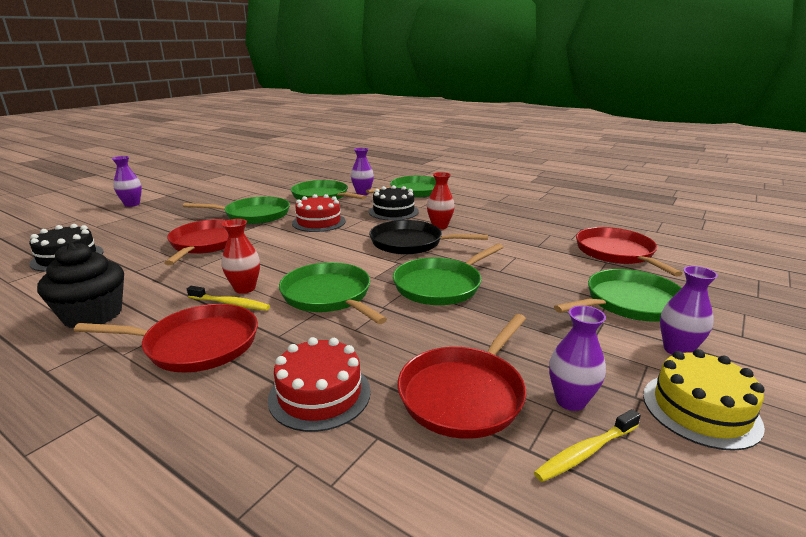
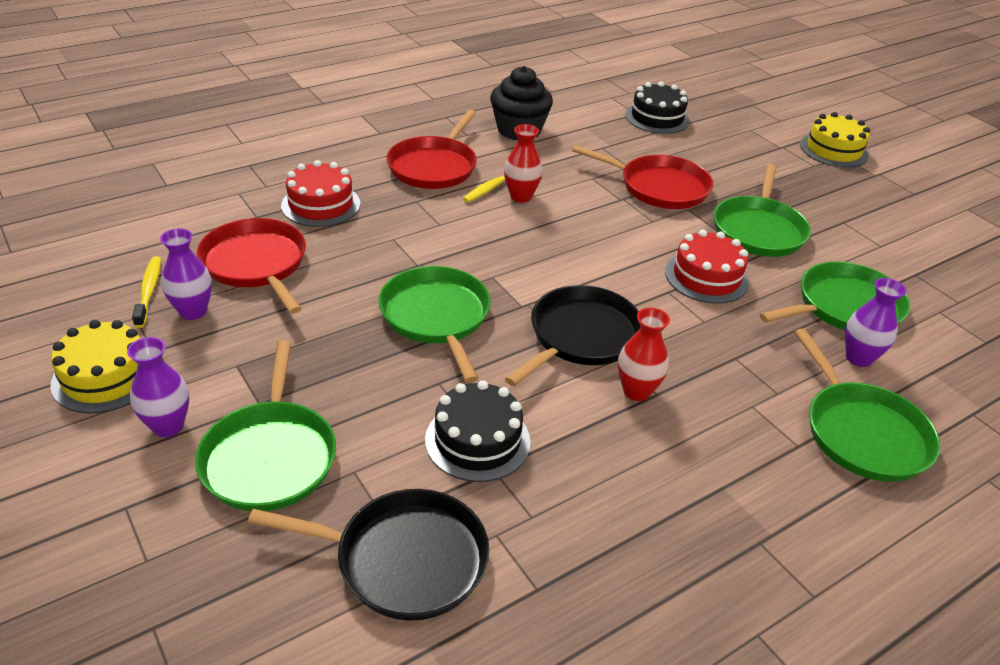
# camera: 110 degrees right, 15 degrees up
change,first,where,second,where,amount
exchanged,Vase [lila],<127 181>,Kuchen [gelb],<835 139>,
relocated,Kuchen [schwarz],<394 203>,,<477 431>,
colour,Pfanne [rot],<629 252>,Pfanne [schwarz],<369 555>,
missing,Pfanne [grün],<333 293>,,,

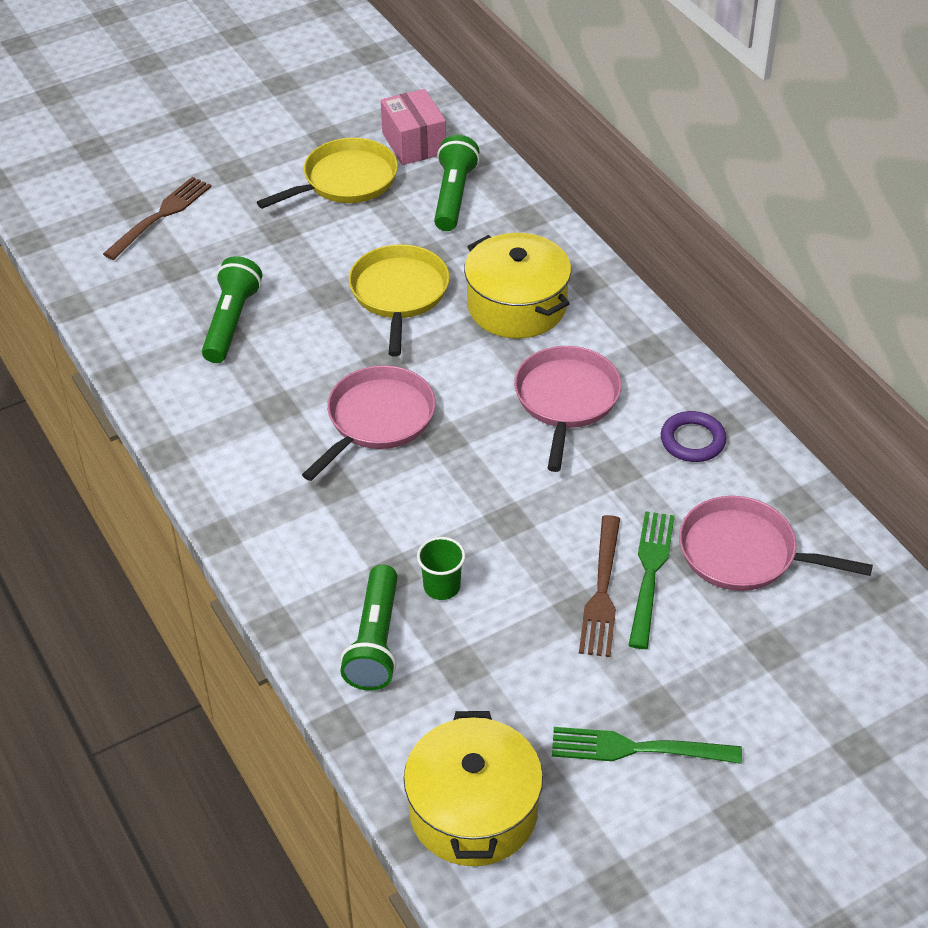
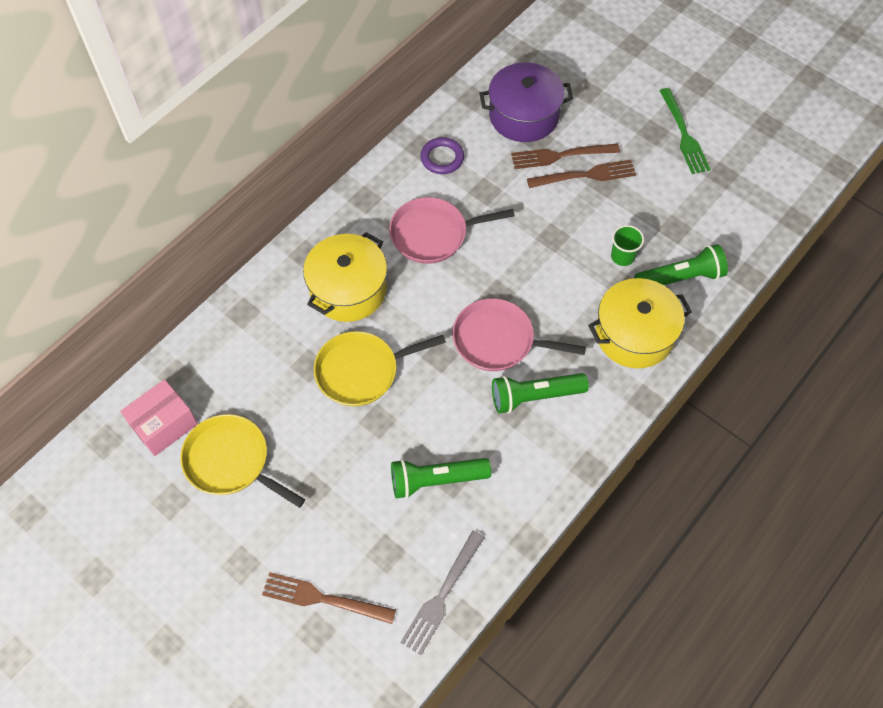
# camera: 110 degrees left, 15 degrees up
change,first,where,second,where,amount
relocated,Taschenlampe [grün],<457 183>,,<540 393>,
exchanged,Pfanne [rosa],<776 543>,Kochtopf [lila],<526 102>,
colour,Gabel [grün],<651 580>,Gabel [braun],<565 156>,
relocated,Kochtopf [gelb],<473 788>,,<640 323>,
appeared,,,Gabel [grau],<442 592>,

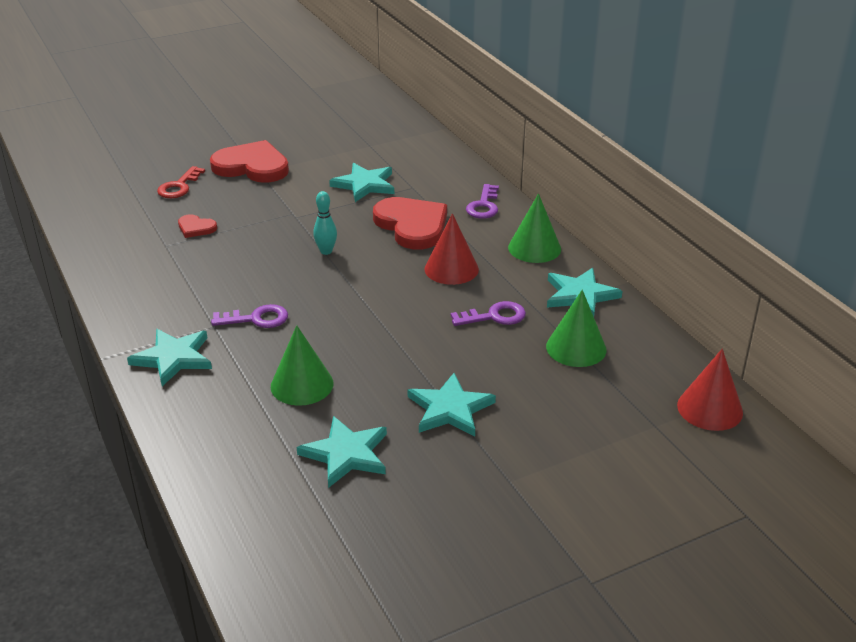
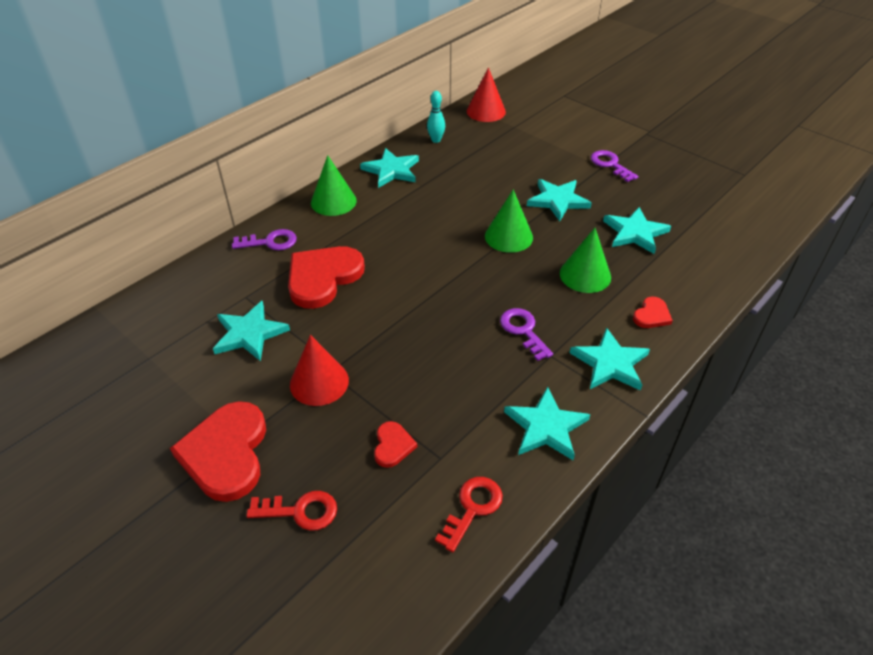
# camera: 110 degrees left, 10 degrees up
change,first,where,second,where,amount
relocated,Bowlingkegel [türkis],<325 223>,,<436 117>,
relocated,Kegel [rot],<451 249>,,<319 370>,
relocated,Kegel [grün],<576 328>,,<509 221>,
relocated,Schlüssel [lila],<488 313>,,<614 166>,
appeared,,,Herz [rot],<653 312>,
appeared,,,Stern [türkis],<547 423>,
appeared,,,Schlüssel [rot],<469 514>,

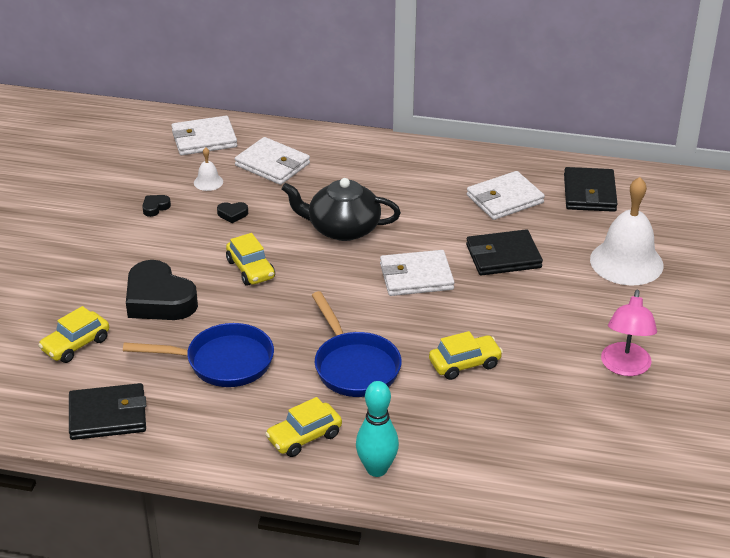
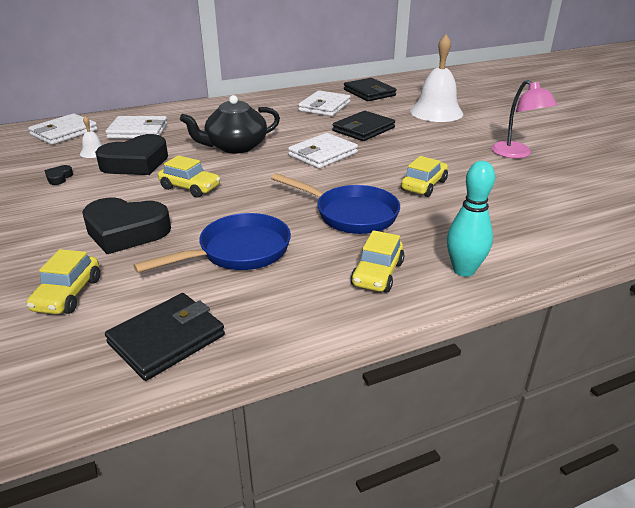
# camera: 35 degrees left, 5 degrees down
change,first,where,second,where,amount
size,Herz [schwarz],<232 212>,,<131 154>,x2.45

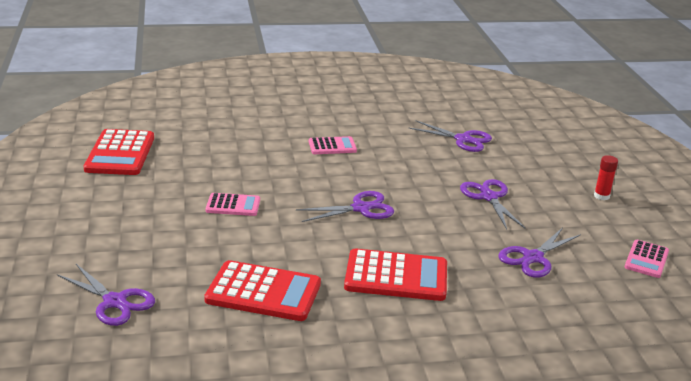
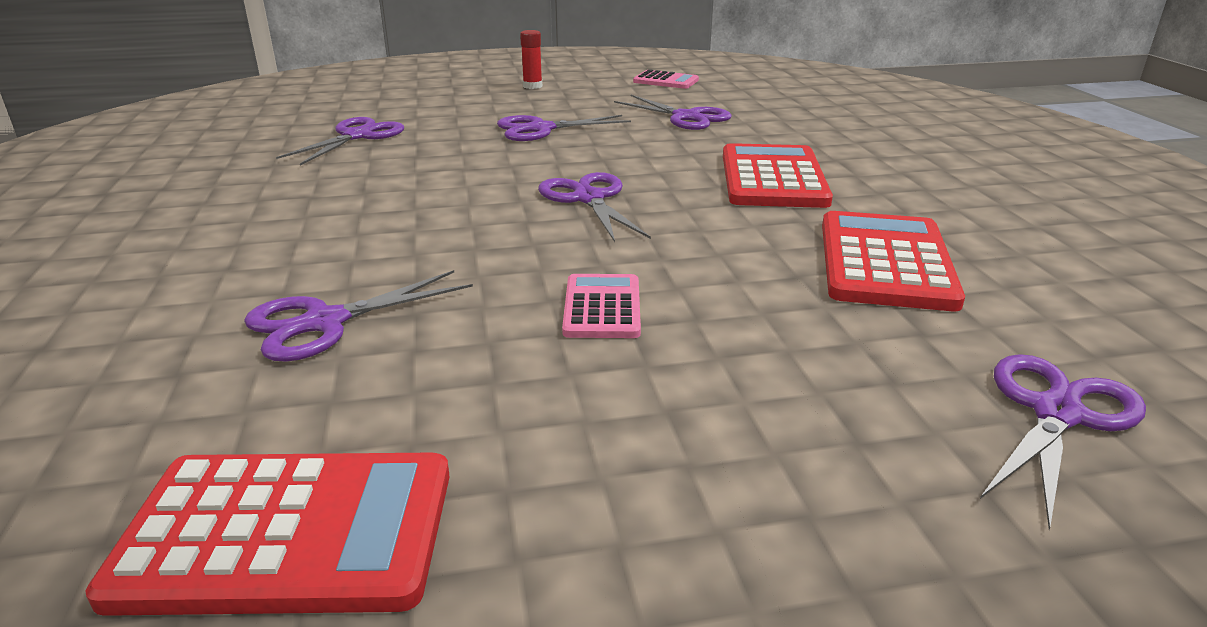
# camera: 90 degrees left, 0 degrees up
change,first,where,second,where,amount
missing,Taschenrechner [rosa],<333 145>,,,
appeared,,,Schere [lila],<358 316>,

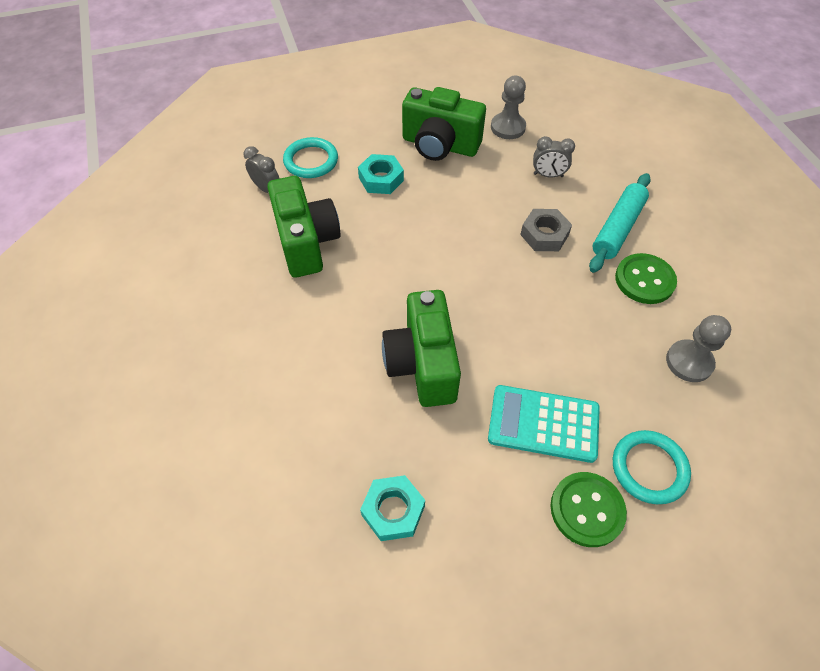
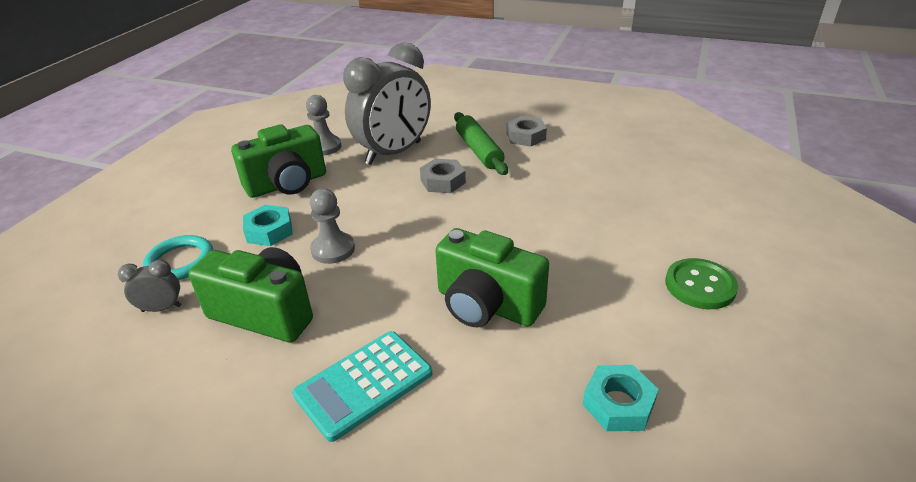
# camera: 50 degrees left, 20 degrees down
change,first,where,second,where,amount
size,Wecker [grau],<554 156>,,<387 103>,x2.47
colour,Nudelholz [türkis],<620 223>,Nudelholz [grün],<481 143>,
missing,Knopf [grün],<646 278>,,,
relocated,Bauer [grau],<698 348>,,<332 226>,
relocated,Taschenrechner [türkis],<544 424>,,<362 386>,
missing,Ring [türkis],<652 467>,,,
appeared,,,Sechskantmutter [grau],<526 131>,

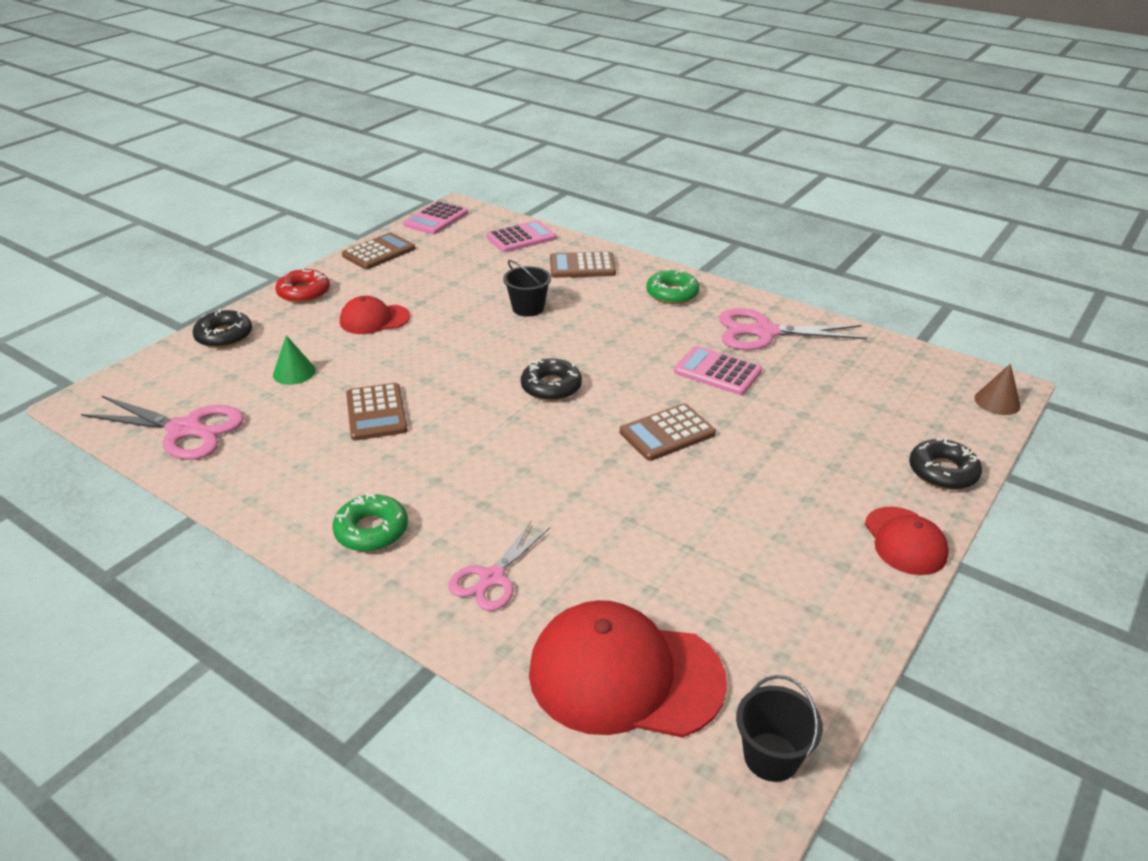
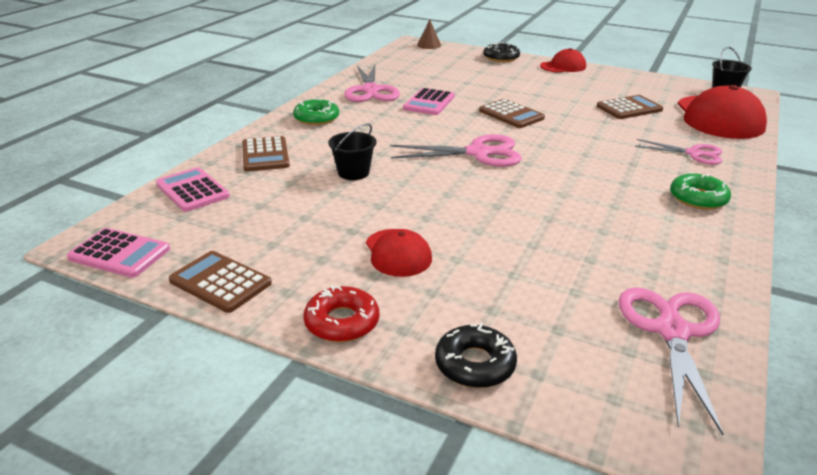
# camera: 100 degrees left, 5 degrees down
change,first,where,second,where,amount
missing,Kegel [grün],<294 360>,,,
exchanged,Donut [schwarz],<551 380>,Schere [rosa],<456 150>,
relocated,Taschenrechner [braun],<377 411>,,<630 107>,

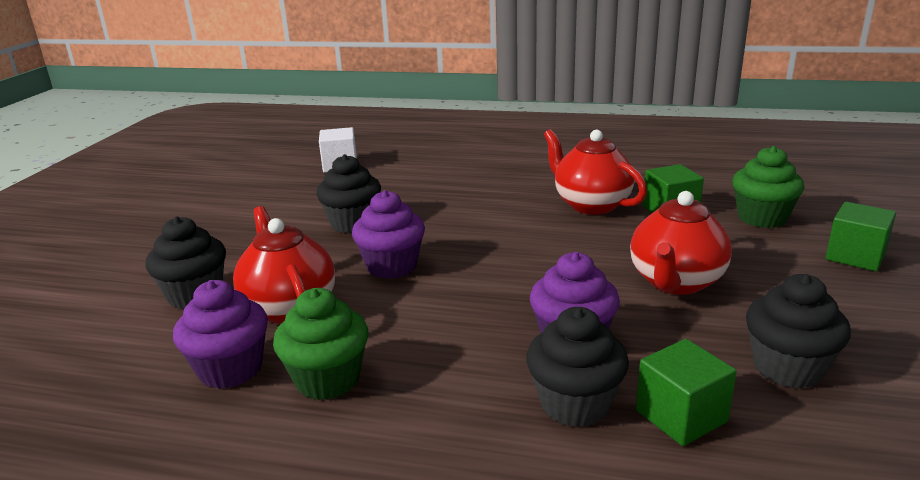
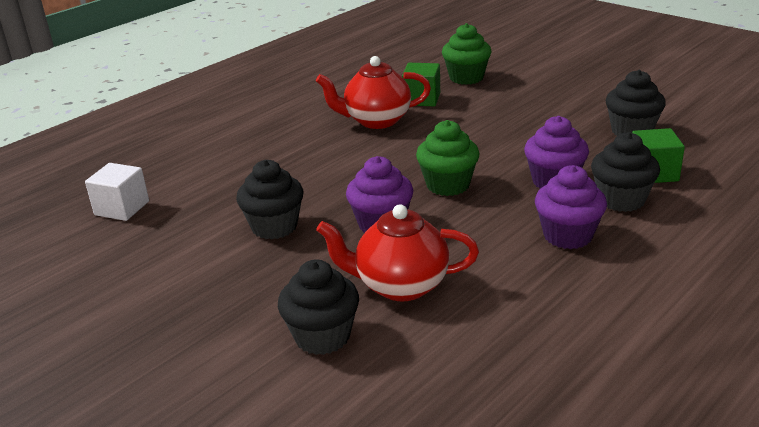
# camera: 60 degrees left, 5 degrees up
change,first,where,second,where,amount
missing,Teekanne [rot],<681 243>,,,
missing,Kubus [grün],<861 236>,,,
relocated,Muffin [lila],<220 334>,,<571 207>,
relocated,Muffin [grün],<320 344>,,<447 158>,

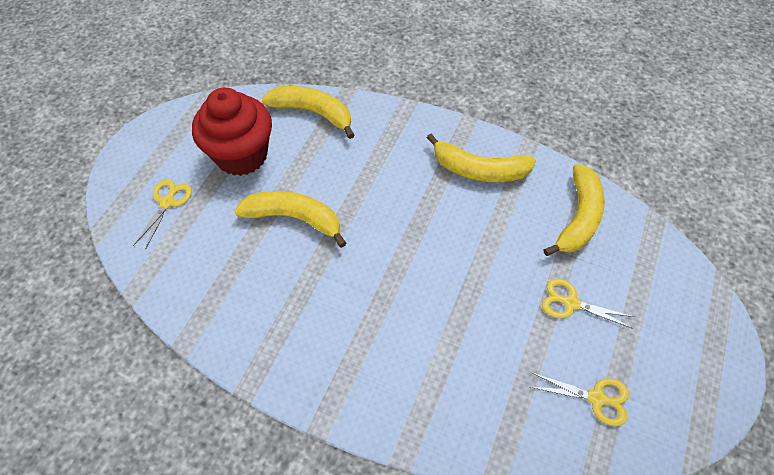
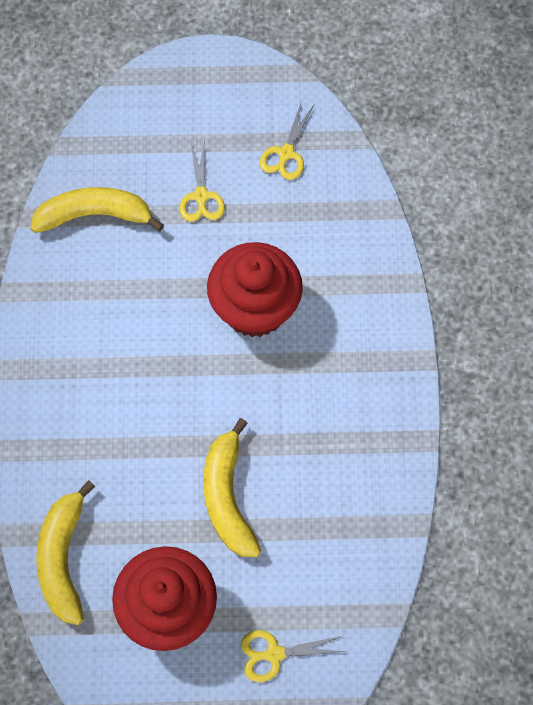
# camera: 115 degrees left, 10 degrees up
change,first,where,second,where,amount
missing,Banane [gelb],<481 158>,,,
spun,Schere [gelb],<579 399>,,<287 140>,150 degrees counterclockwise
appeared,,,Muffin [rot],<255 289>,

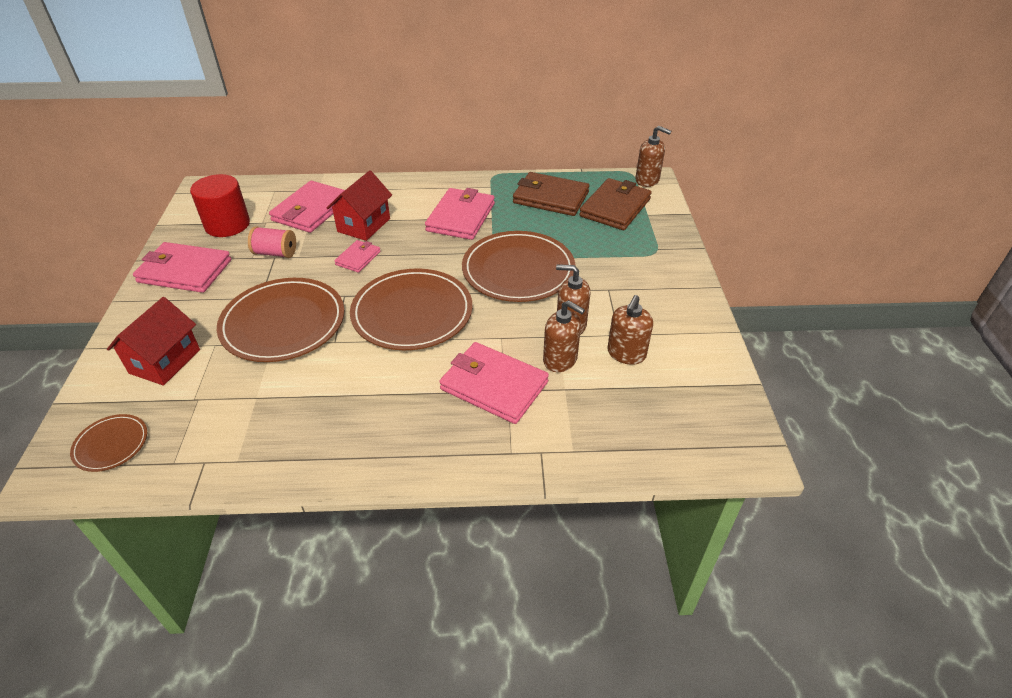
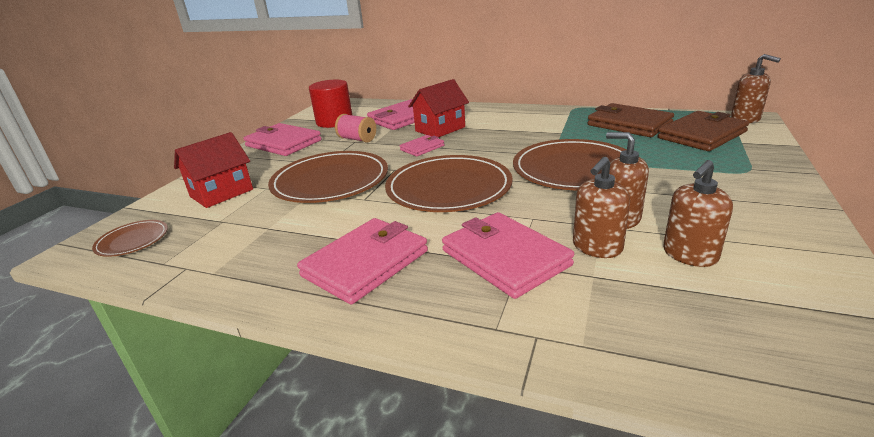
# camera: 25 degrees right, 15 degrees down
change,first,where,second,where,amount
relocated,Geldbörse [rosa],<460 214>,,<362 261>,
spun,Seifenspender [braun],<564 336>,,<601 207>,75 degrees clockwise

